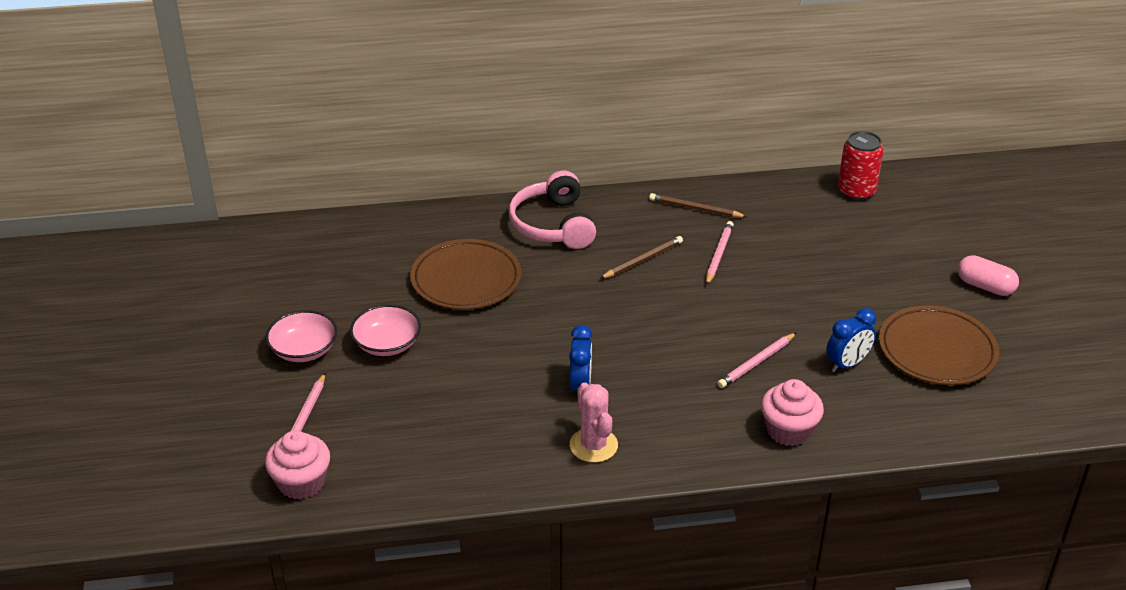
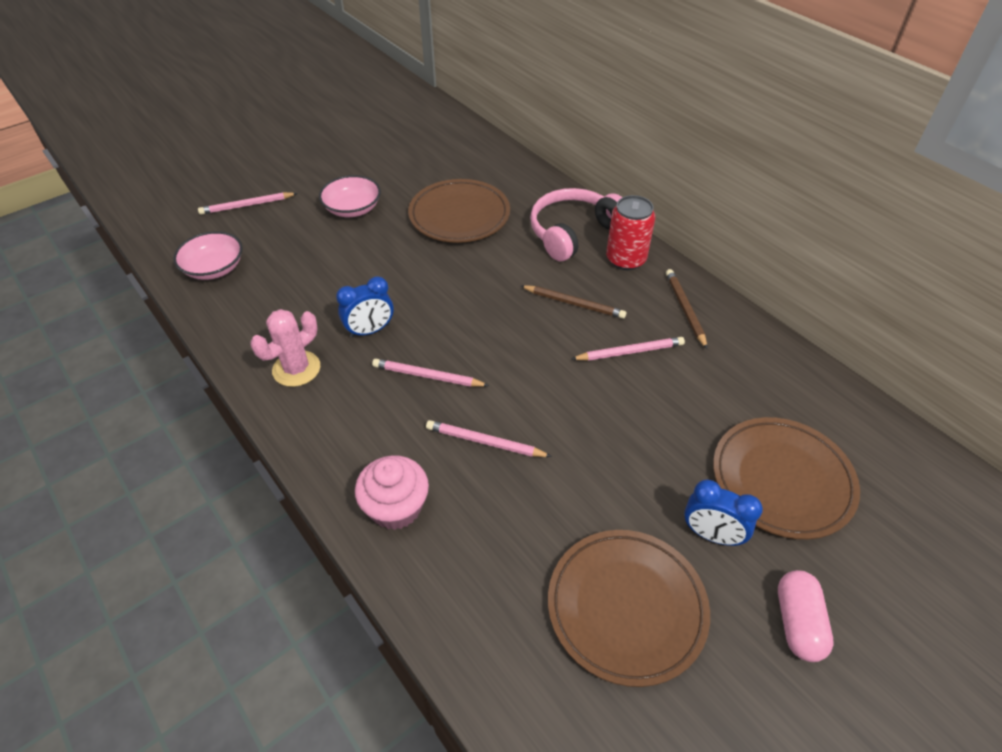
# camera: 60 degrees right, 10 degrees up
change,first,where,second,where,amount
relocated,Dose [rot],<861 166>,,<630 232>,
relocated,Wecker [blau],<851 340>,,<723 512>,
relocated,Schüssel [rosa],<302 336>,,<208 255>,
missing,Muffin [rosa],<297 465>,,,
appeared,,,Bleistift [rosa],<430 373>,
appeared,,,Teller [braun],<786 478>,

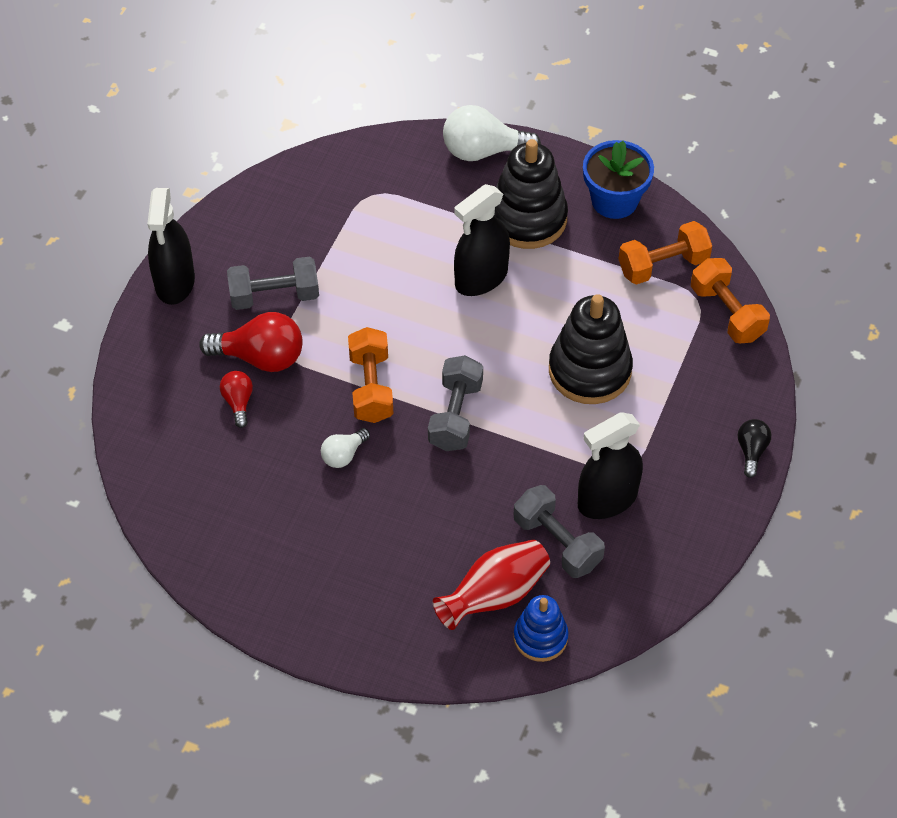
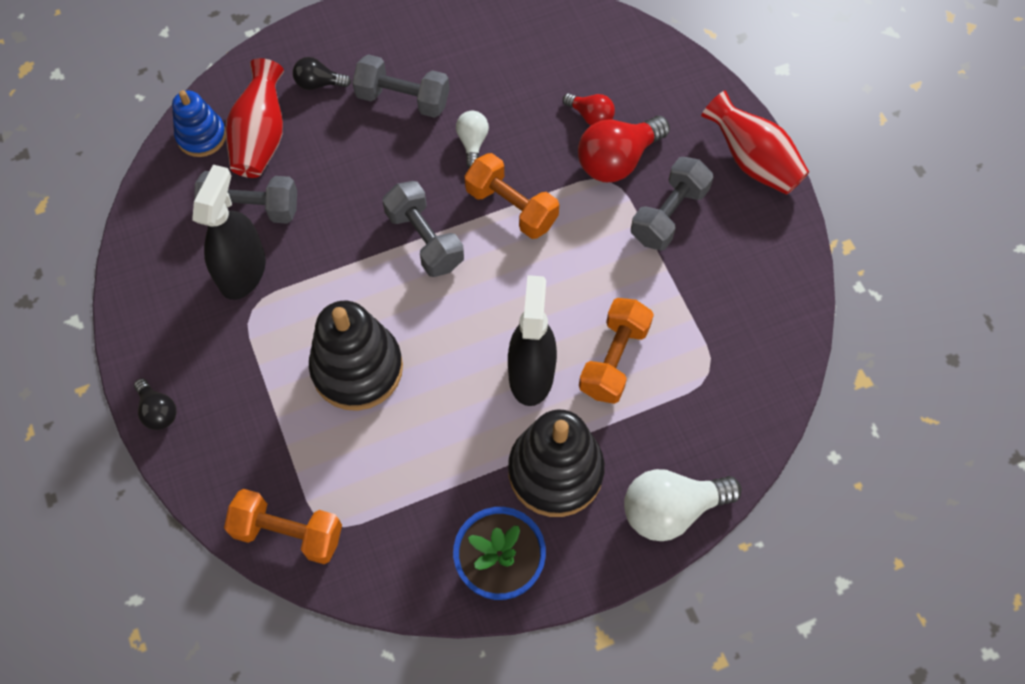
# camera: 135 degrees right, 10 degrees up
change,first,where,second,where,amount
spun,Glühbirne [weiß],<492 133>,,<683 505>,150 degrees counterclockwise
exchanged,Sprühflasche [schwarz],<171 246>,Vase [rot],<755 142>,
relocated,Hantel [orange],<665 253>,,<616 351>,
appeared,,,Hantel [grau],<400 86>,
appeared,,,Glühbirne [schwarz],<322 73>,

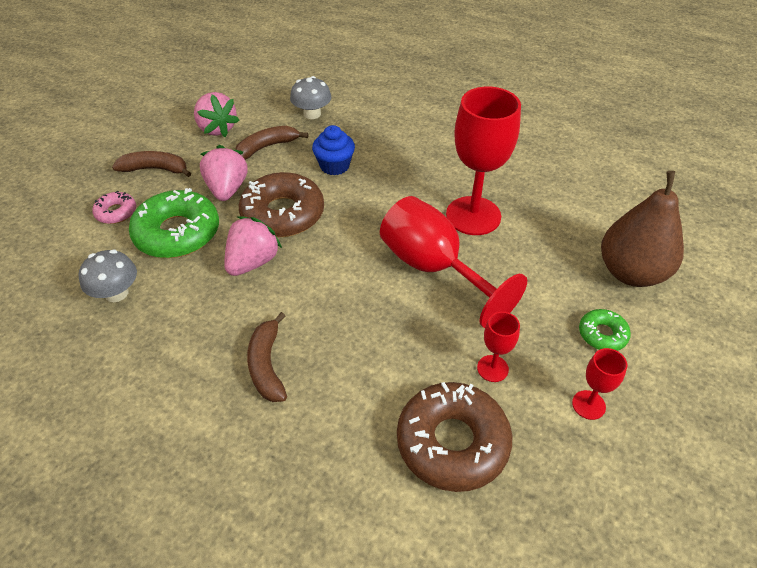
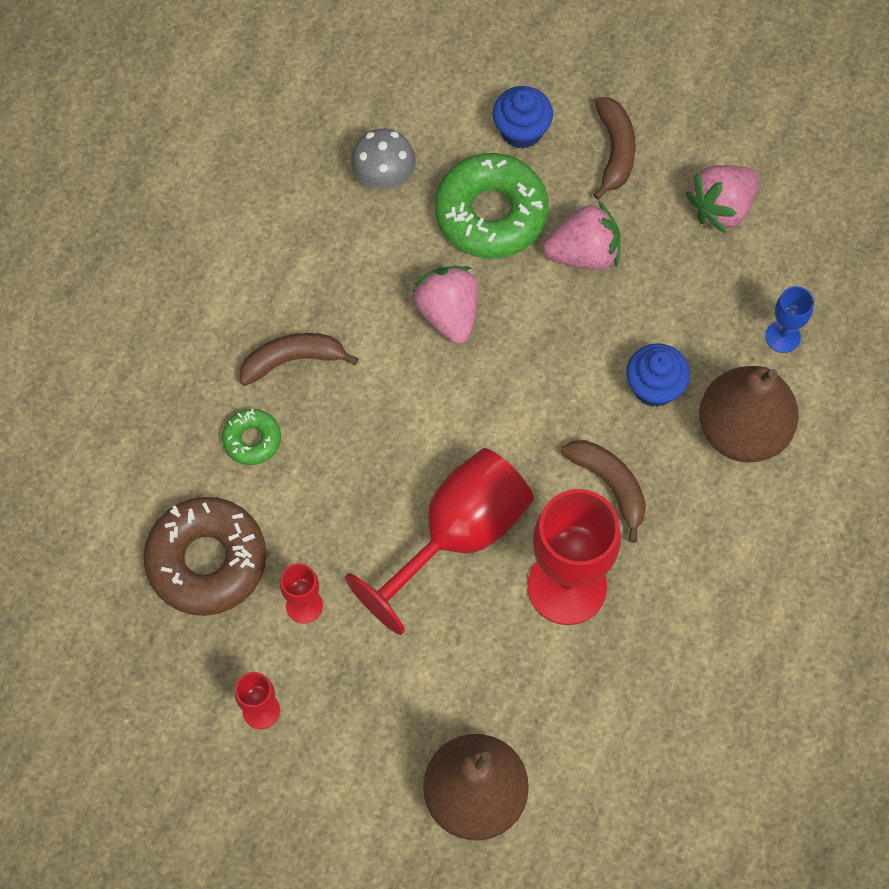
# camera: 85 degrees right, 20 degrees up
change,first,where,second,where,amount
exchanged,Pilz [grau],<310 97>,Kelch [blau],<789 319>,
relocated,Banane [braun],<272 143>,,<603 491>,
missing,Donut [braun],<281 204>,,,
exchanged,Donut [rosa],<114 207>,Muffin [blau],<523 117>,
spun,Erdbeere [rosa],<253 246>,,<445 305>,135 degrees counterclockwise
relocated,Donut [grün],<605 330>,,<251 437>,
appeared,,,Birne [braun],<749 414>,

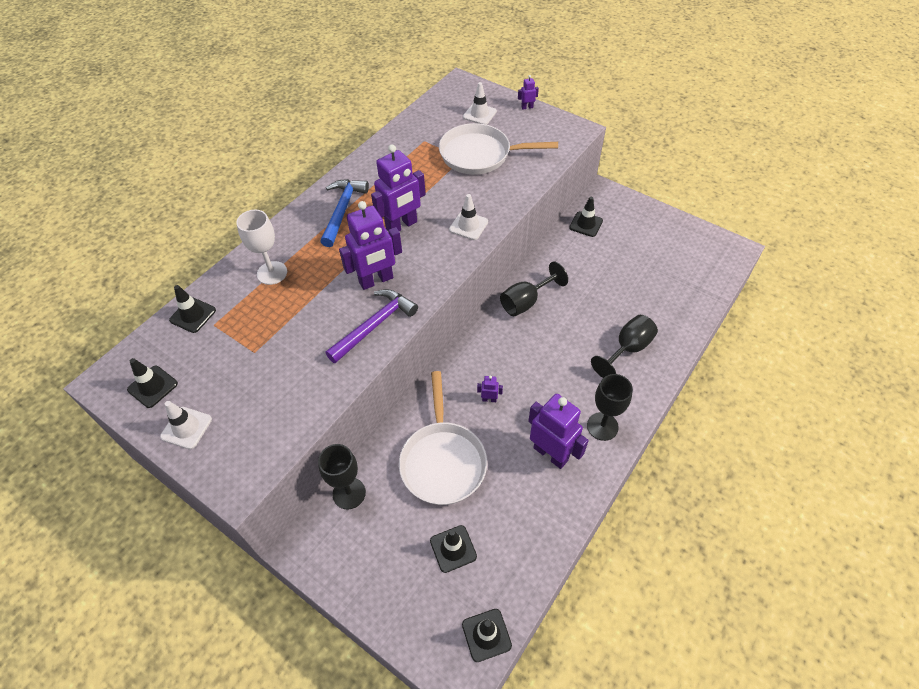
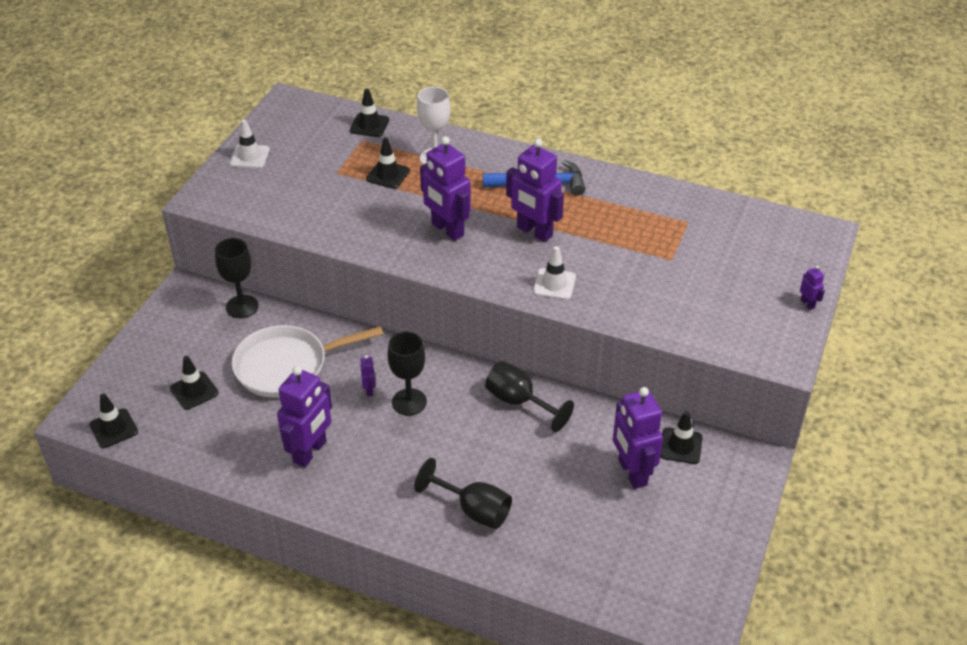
# camera: 75 degrees right, 10 degrees down
change,first,where,second,where,amount
missing,Leitkegel [weiß],<480 103>,,,
missing,Pfanne [weiß],<498 149>,,,
missing,Hammer [lila],<371 326>,,,
relocated,Leitkegel [schwarz],<152 383>,,<388 163>,
relocated,Kelch [schwarz],<610 407>,,<407 374>,
appeared,,,Roboter [lila],<638 438>,

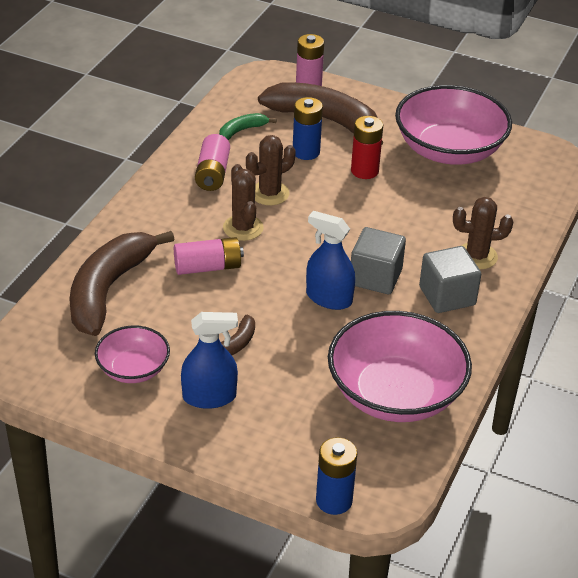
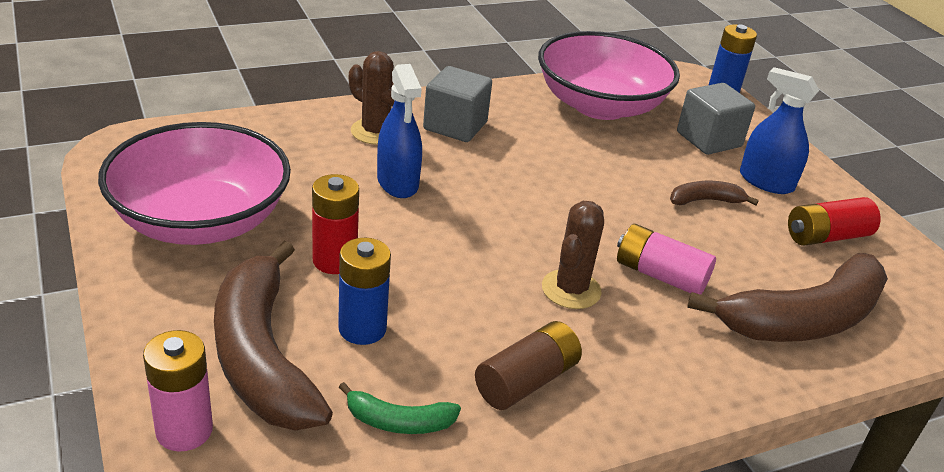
# camera: 140 degrees left, 5 degrees down
change,first,where,second,where,amount
colour,Batterie [rosa],<212 162>,Batterie [braun],<528 365>,
missing,Kaktus [braun],<271 170>,,,
relocated,Sprühflasche [blau],<330 260>,,<399 131>,
relocated,Kubus [grau],<378 260>,,<716 119>,
exchanged,Schüssel [rosa],<132 354>,Batterie [rot],<834 221>,

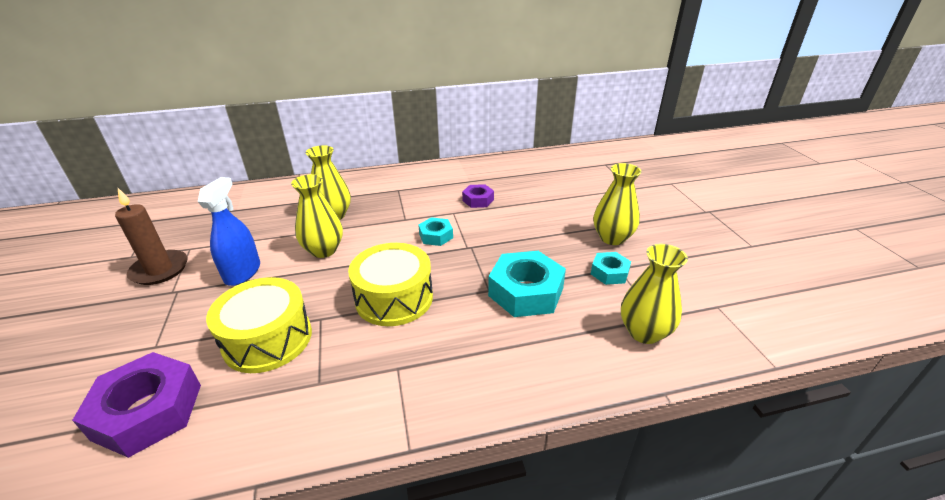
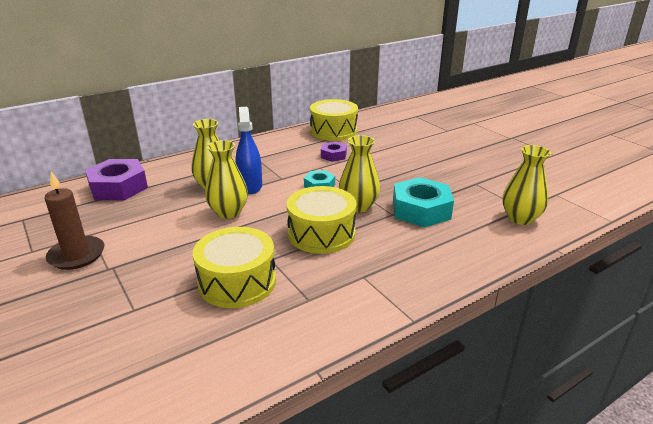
# camera: 20 degrees left, 5 degrees down
change,first,where,second,where,amount
relocated,Vase [gelb],<617 204>,,<359 173>,
relocated,Sprühflasche [blau],<229 231>,,<248 150>,
missing,Sechskantmutter [türkis],<611 268>,,,
relocated,Sechskantmutter [lila],<136 405>,,<116 179>,
appeared,,,Trommel [gelb],<334 120>,

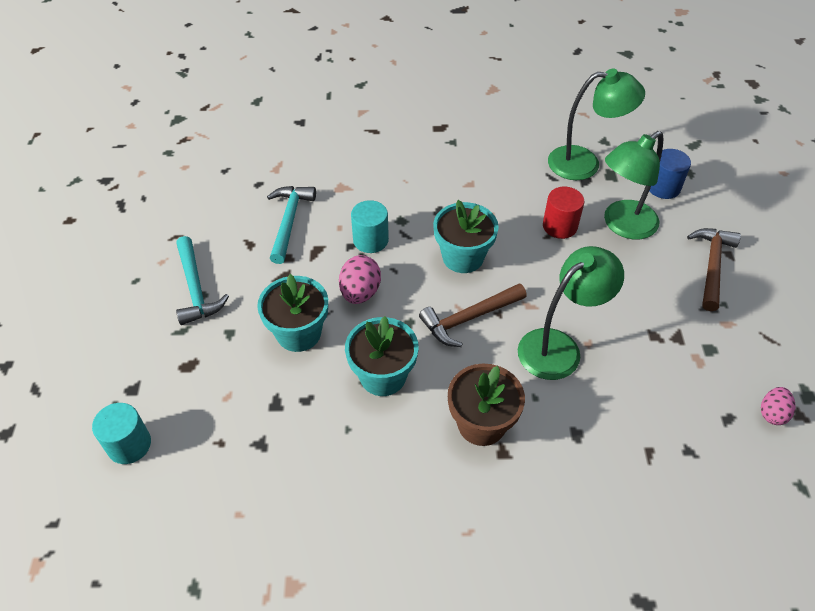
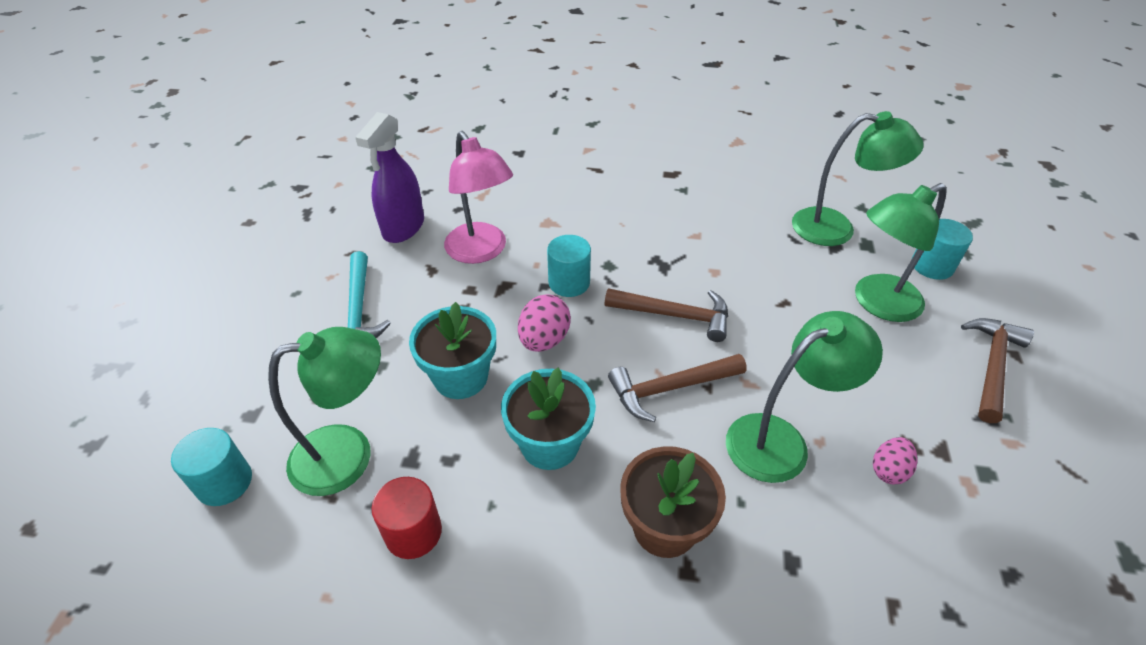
# camera: 10 degrees right, 5 degrees down
change,first,where,second,where,amount
colour,Vollzylinder [blau],<670 174>,Vollzylinder [türkis],<942 249>,
exchanged,Hammer [türkis],<291 225>,Lampe [rosa],<478 197>,
relocated,Vollzylinder [rot],<563 213>,,<407 518>,
exchanged,Blumentopf [türkis],<466 236>,Hammer [braun],<666 315>,
relocated,Ei [rosa],<778 406>,,<895 461>,
appeared,,,Sprühflasche [lila],<389 177>,
appeared,,,Lampe [grün],<324 411>,

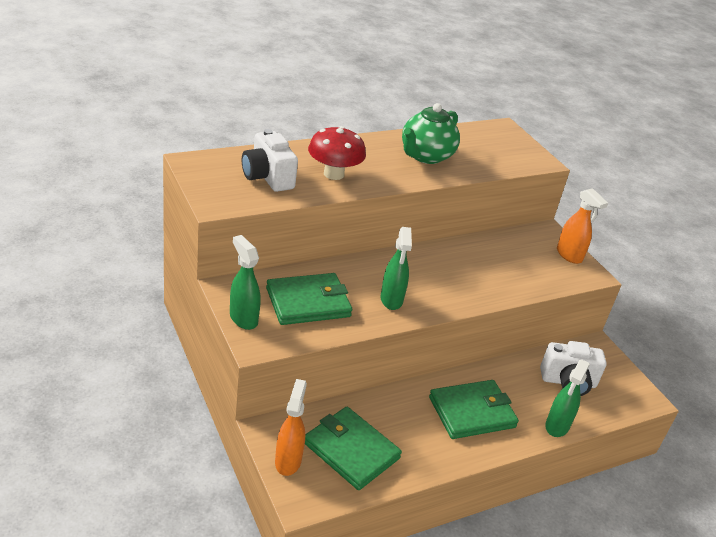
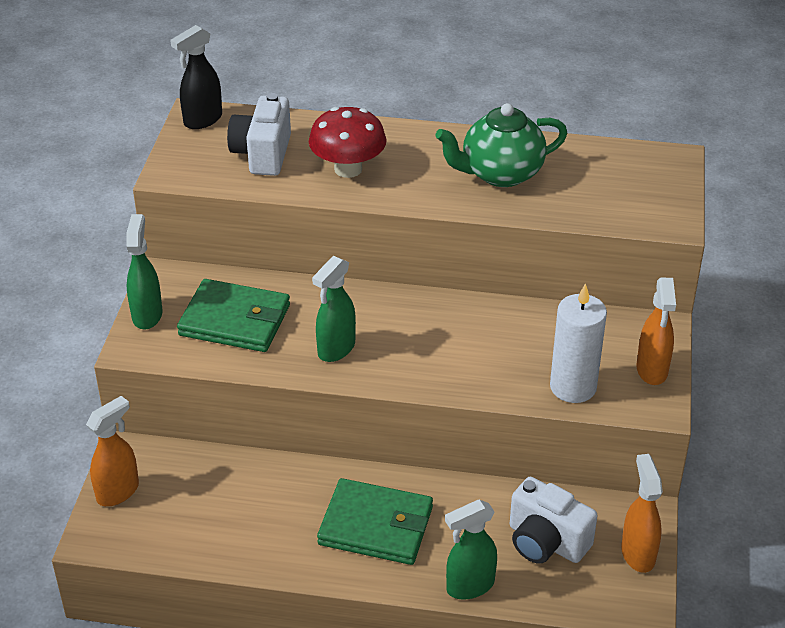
# camera: 40 degrees right, 5 degrees up
change,first,where,second,where,amount
missing,Geldbörse [grün],<353 448>,,,
appeared,,,Sprühflasche [schwarz],<196 77>,
appeared,,,Kerze [weiß],<578 343>,
appeared,,,Sprühflasche [orange],<642 513>,

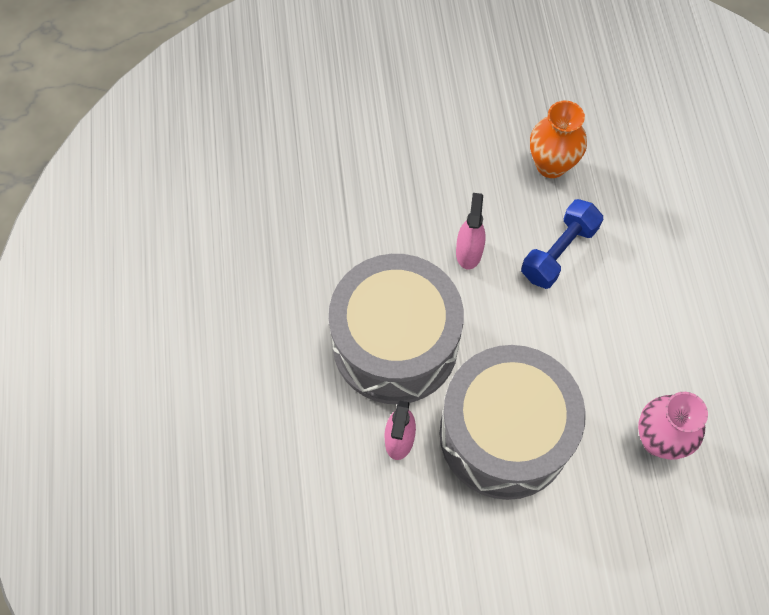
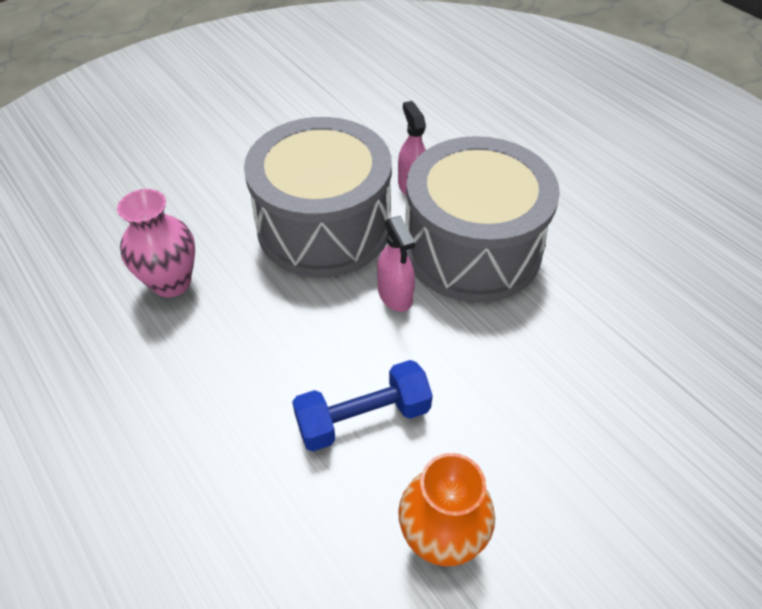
# camera: 150 degrees right, 15 degrees down
change,first,where,second,where,amount
relocated,Sprühflasche [rosa],<471 231>,,<396 264>,
spun,Hantel [blau],<562 244>,,<362 405>,60 degrees clockwise

